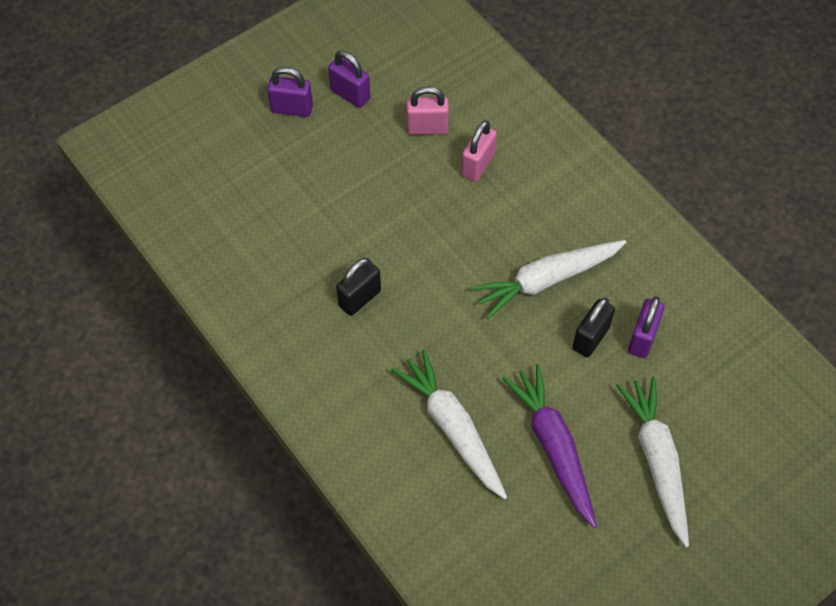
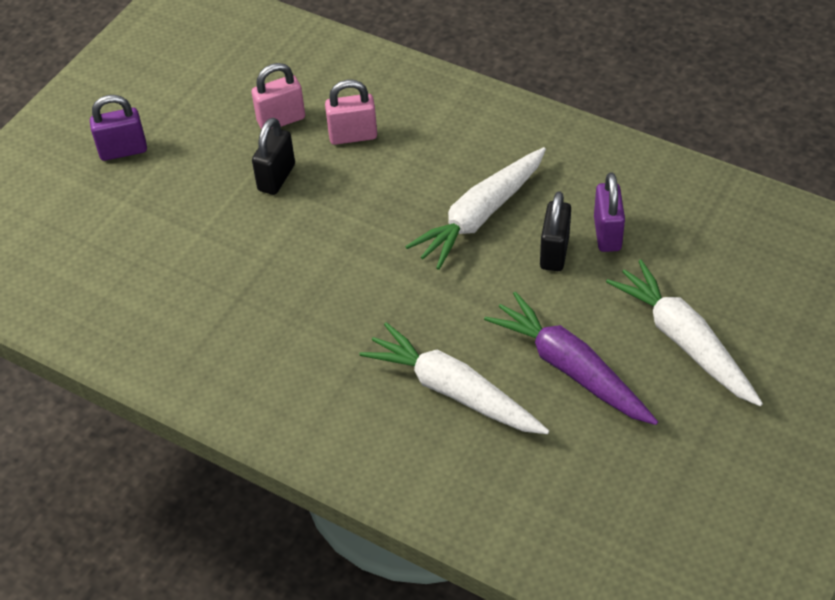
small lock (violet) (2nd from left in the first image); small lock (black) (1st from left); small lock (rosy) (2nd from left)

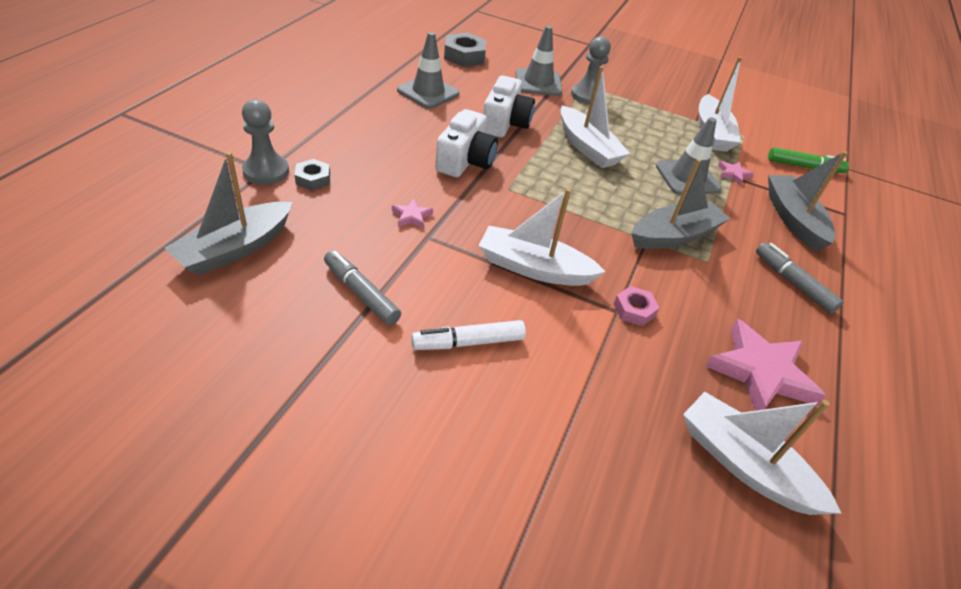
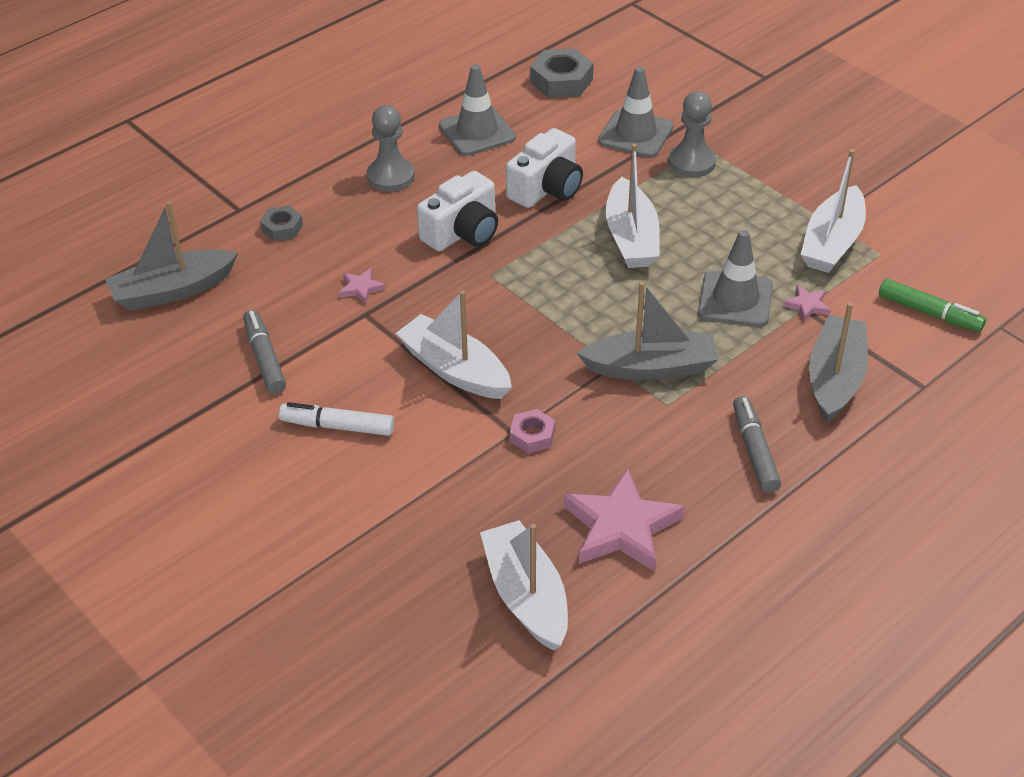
chess pawn (gray) (1st from left)

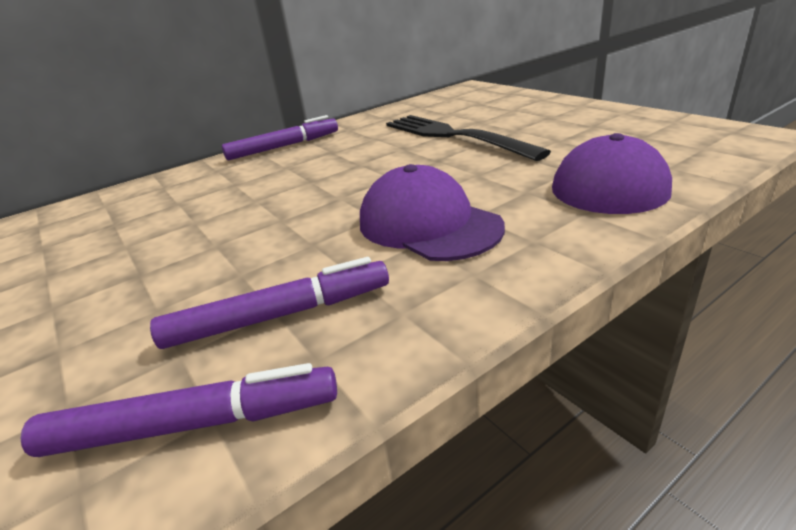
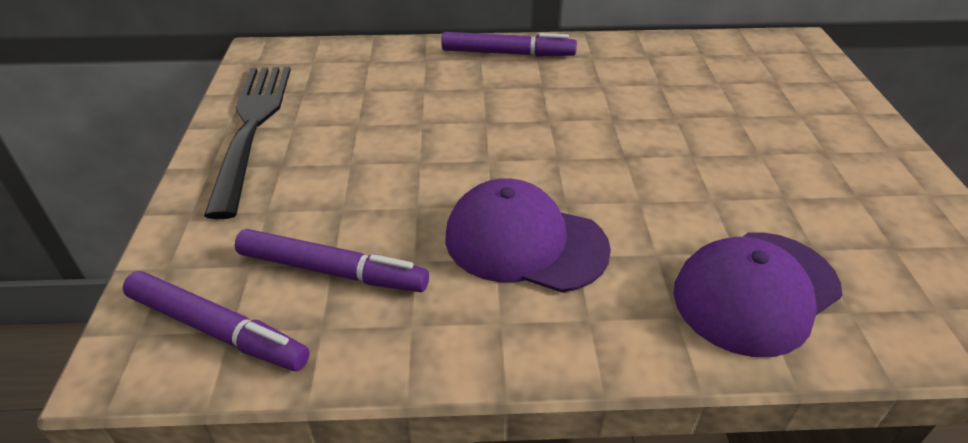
baseball cap (violet) (1st from left); fork (black)

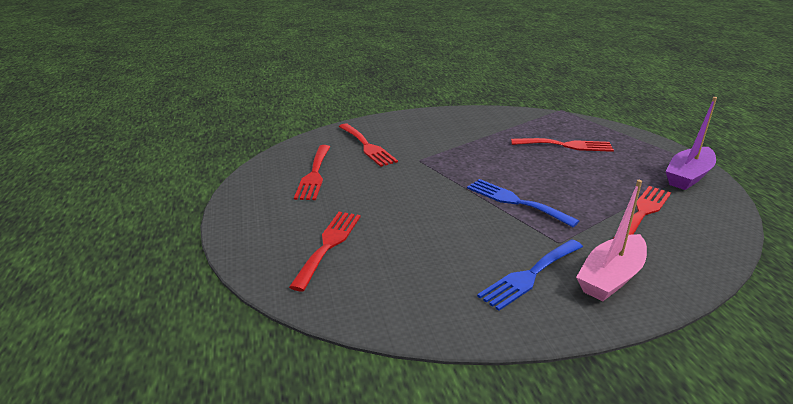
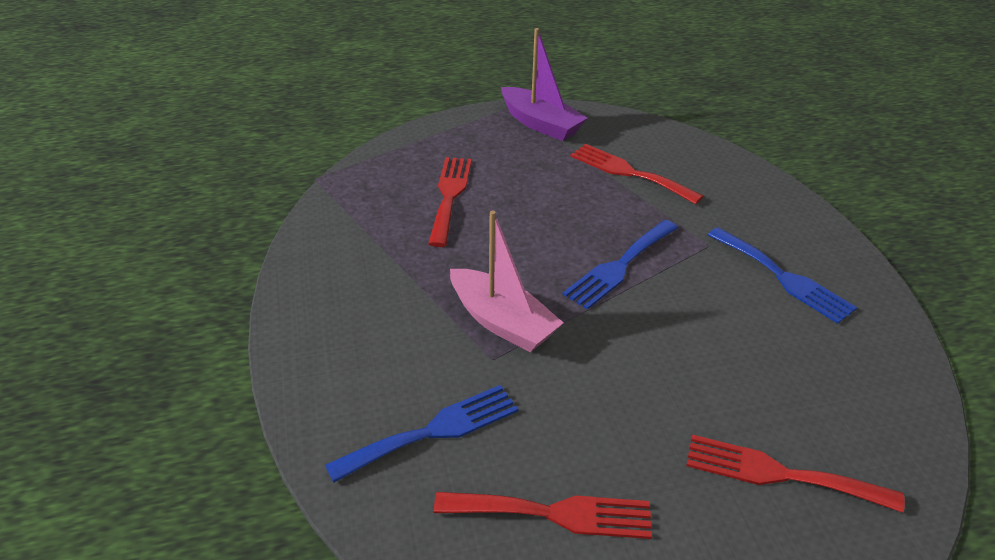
fork (cobalt) (1st from left); sailboat (rosy)

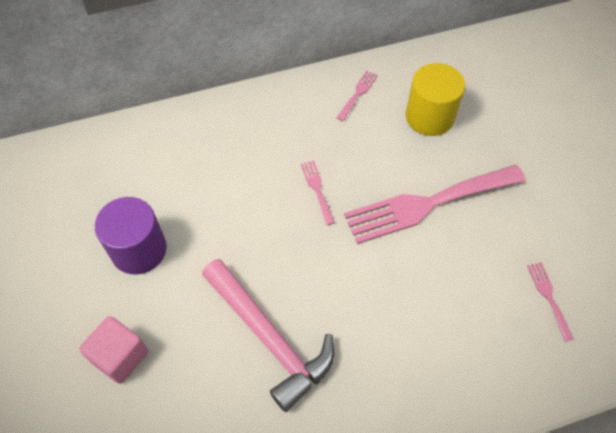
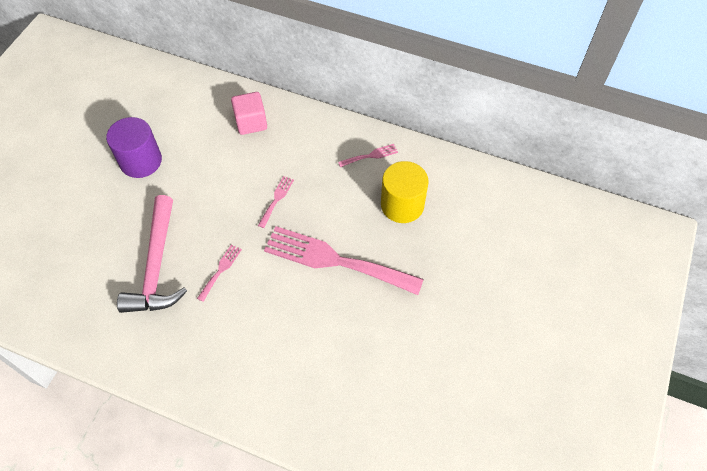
cube (rosy); fork (rosy) (1st from left)

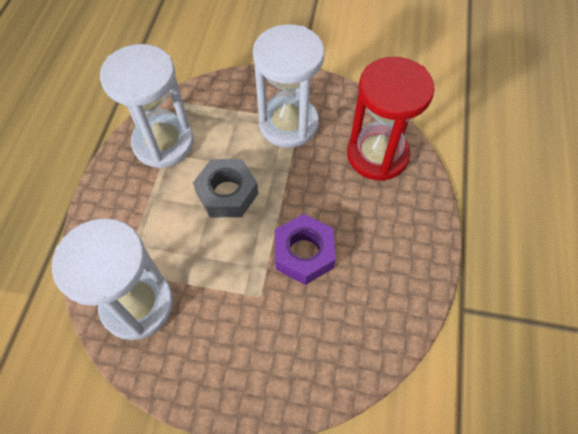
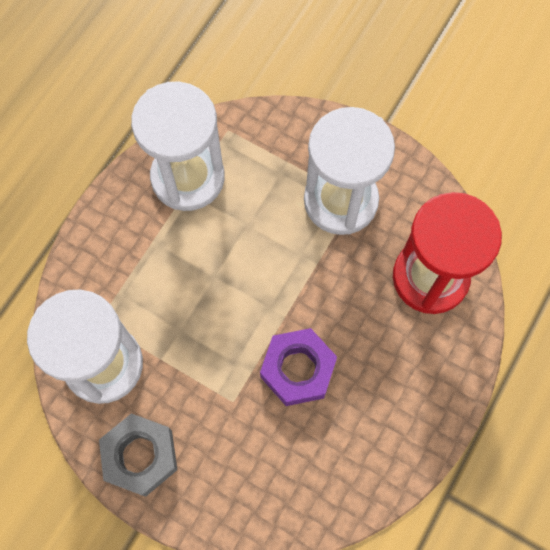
hex nut (gray)

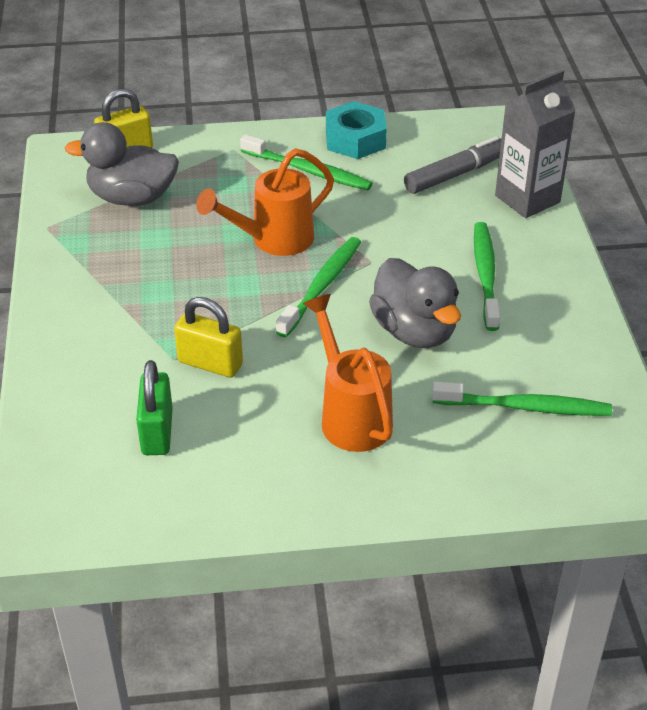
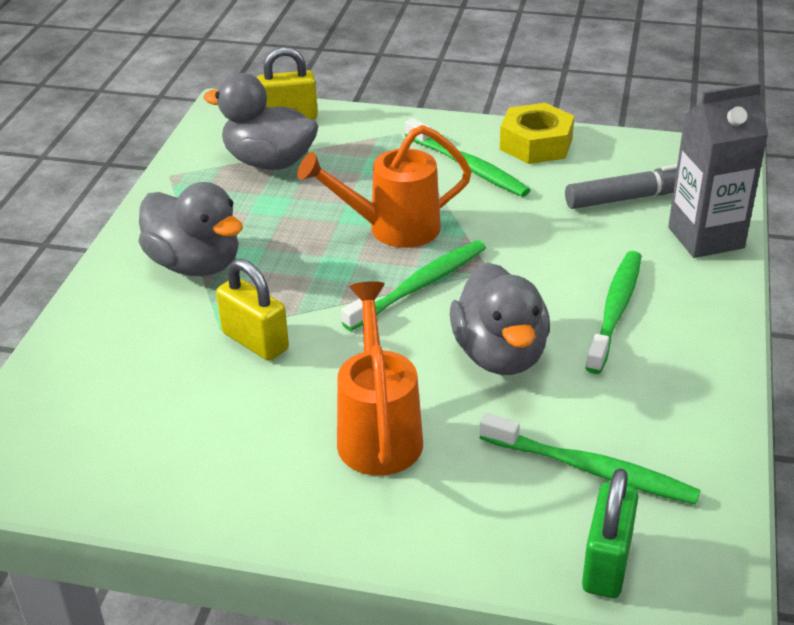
small lock (emerald); hex nut (yellow); duck (gray) (1st from left)

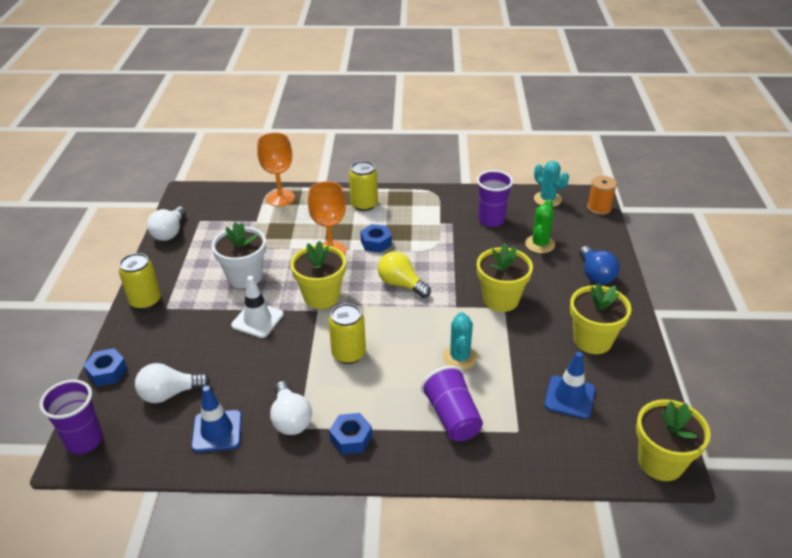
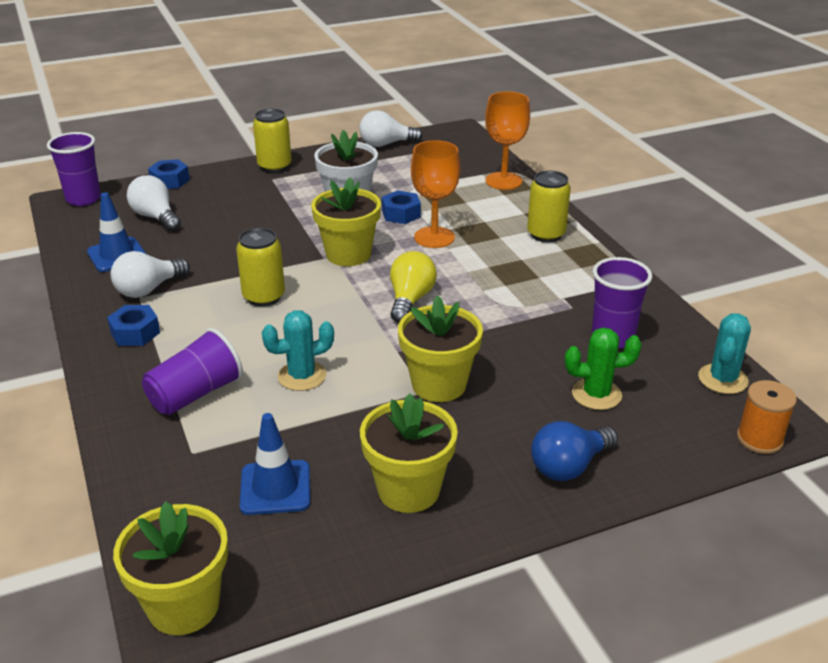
safety cone (white); hex nut (cobalt) (3rd from left)

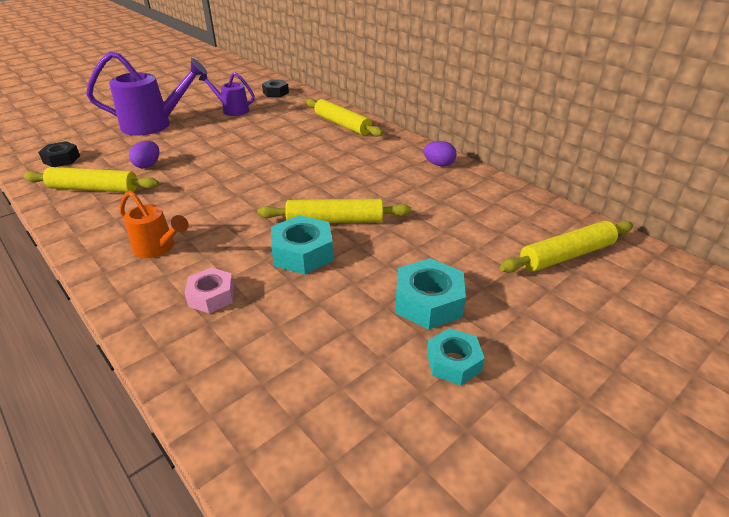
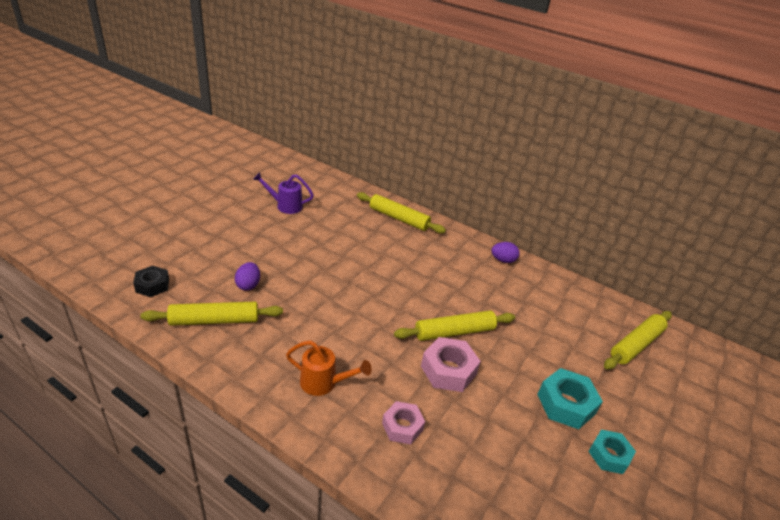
sprinkling can (violet) (1st from left in the first image); hex nut (black) (2nd from left in the first image); hex nut (rosy) (2nd from left)

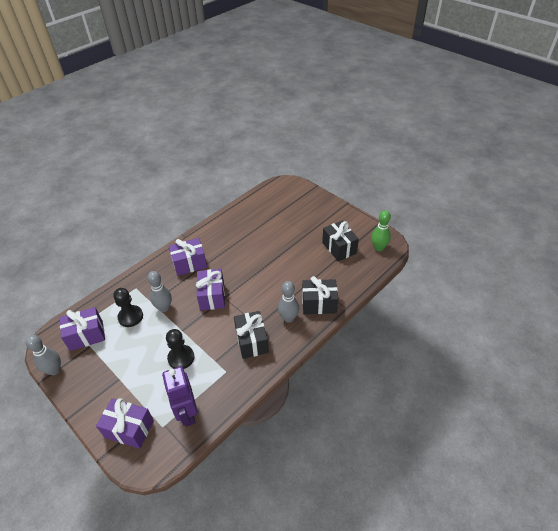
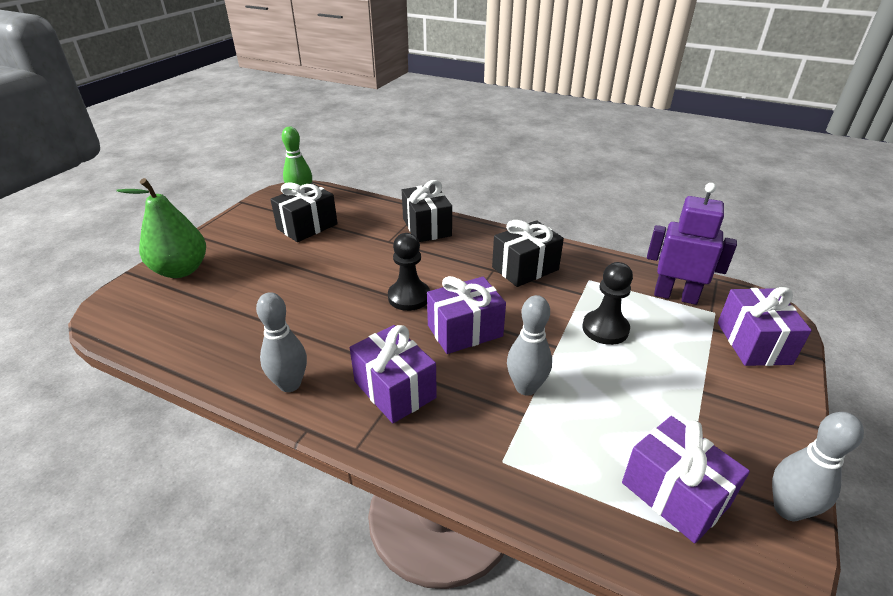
chess pawn (black) (1st from left); robot (violet); tenpin (gray) (1st from left); pear fruit (emerald)

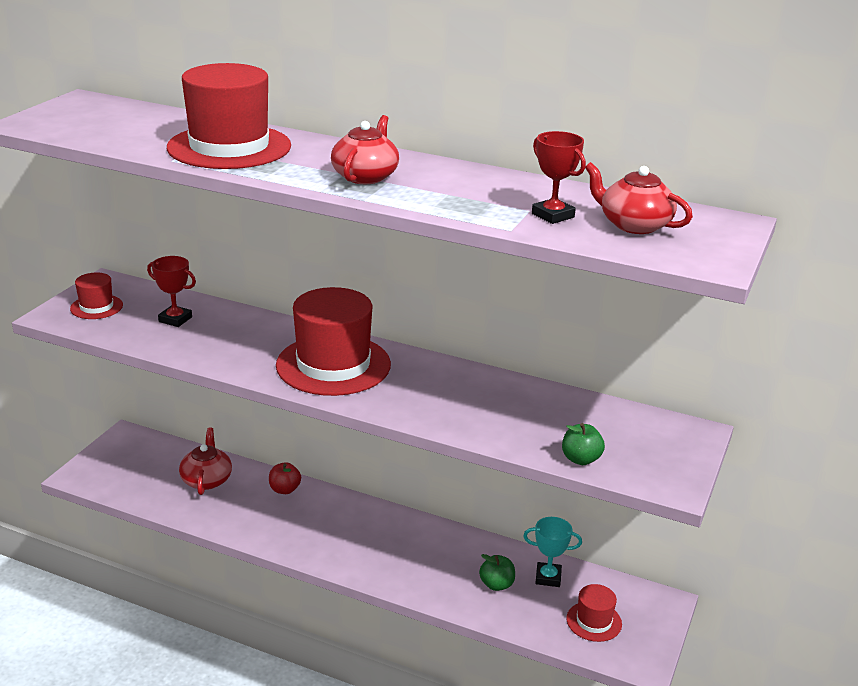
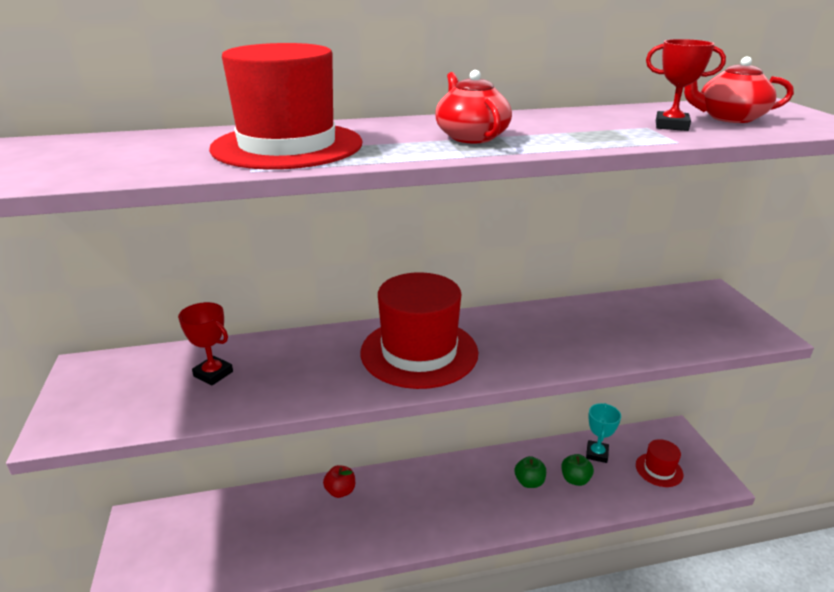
hat (scarlet) (1st from left in the first image); prize cup (scarlet) (1st from left); teapot (scarlet) (1st from left in the first image); prize cup (turquoise); apple fruit (emerald) (1st from left)

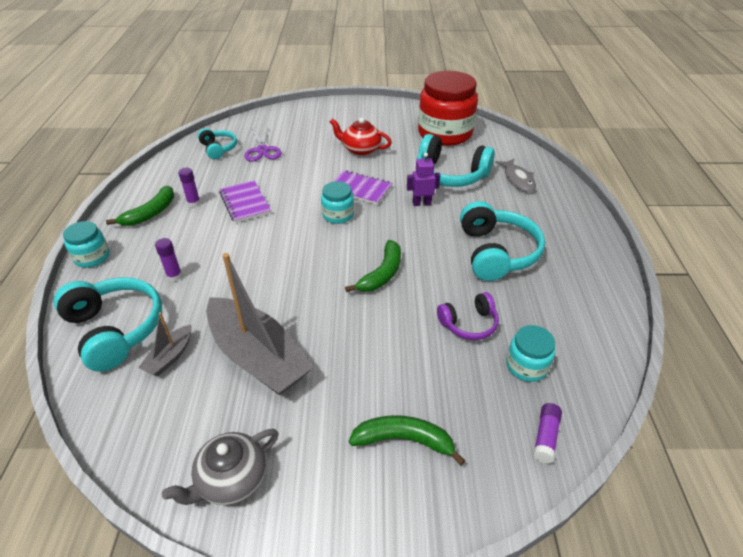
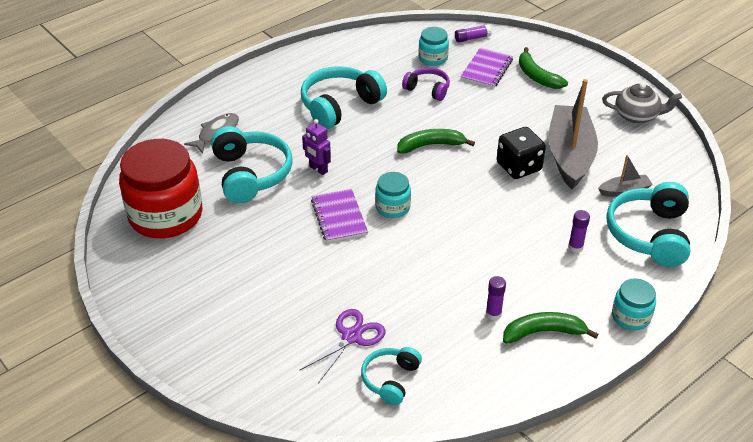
notebook (violet) (2nd from left); teapot (scarlet); game die (black)

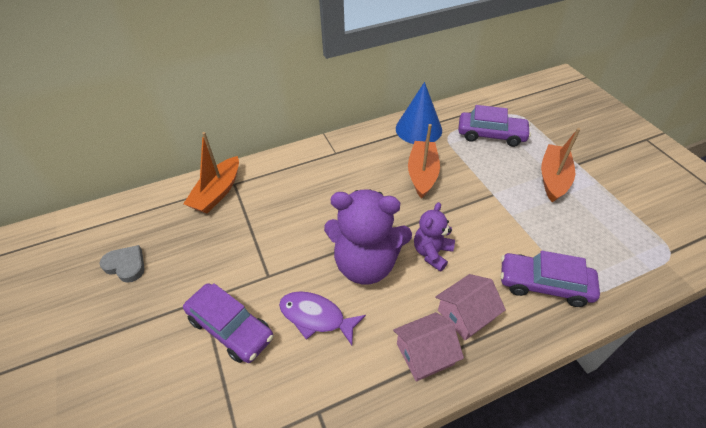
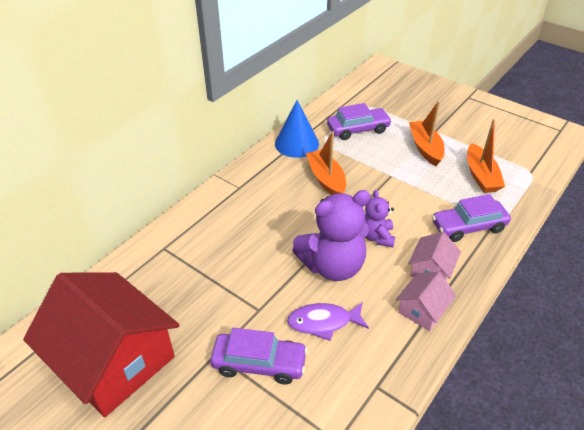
house (scarlet); sailboat (orange) (3rd from left)

